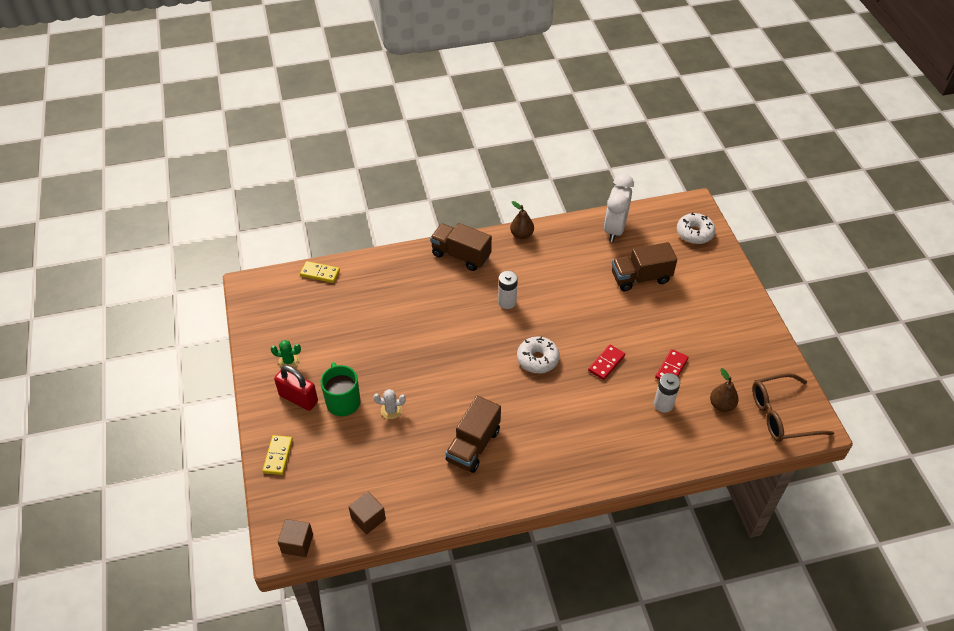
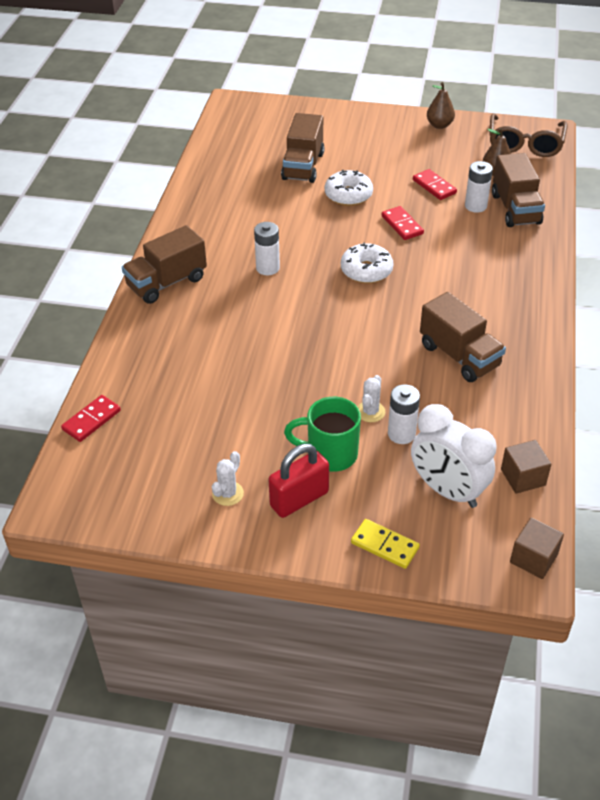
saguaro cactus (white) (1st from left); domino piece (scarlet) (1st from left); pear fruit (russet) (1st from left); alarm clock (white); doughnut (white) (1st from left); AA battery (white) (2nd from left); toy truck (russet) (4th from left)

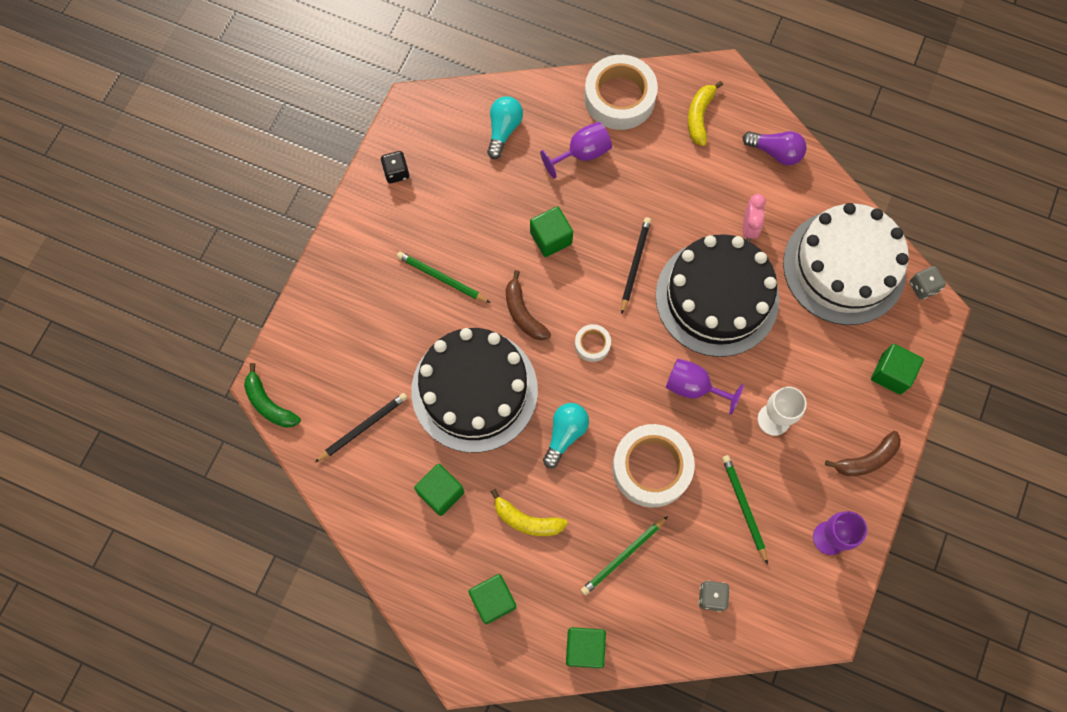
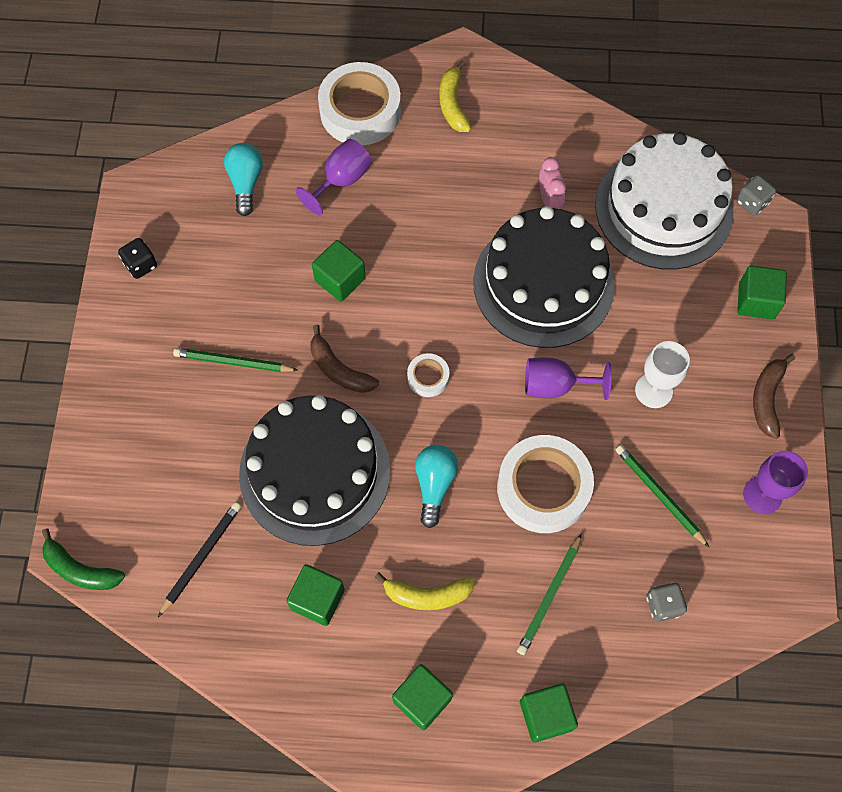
pencil (black) (2nd from left in the first image); light bulb (violet); banana fruit (russet) (2nd from left)

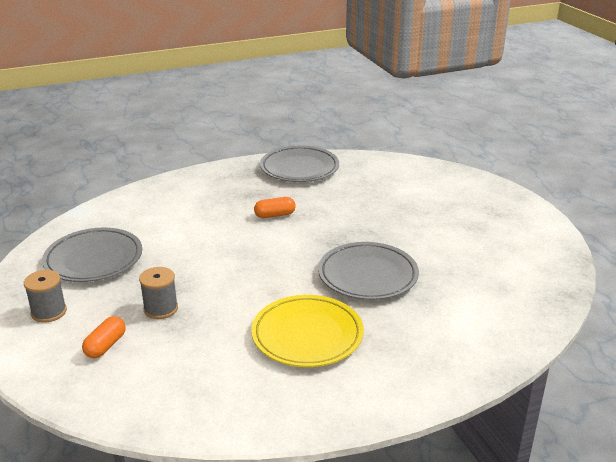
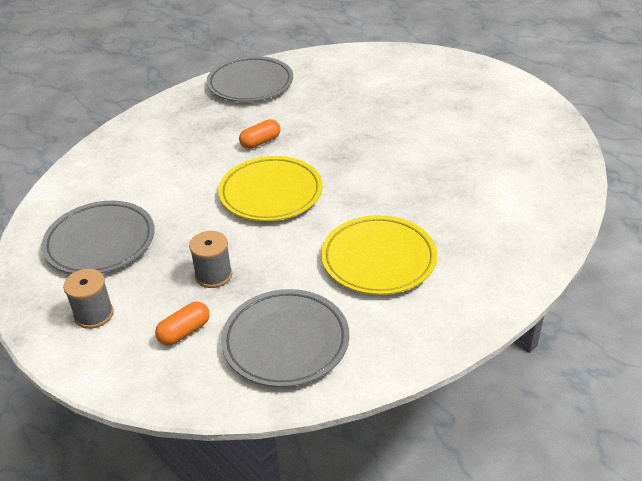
pill shape (orange) (1st from left); plate (gray) (3rd from left); plate (yellow) (1st from left)

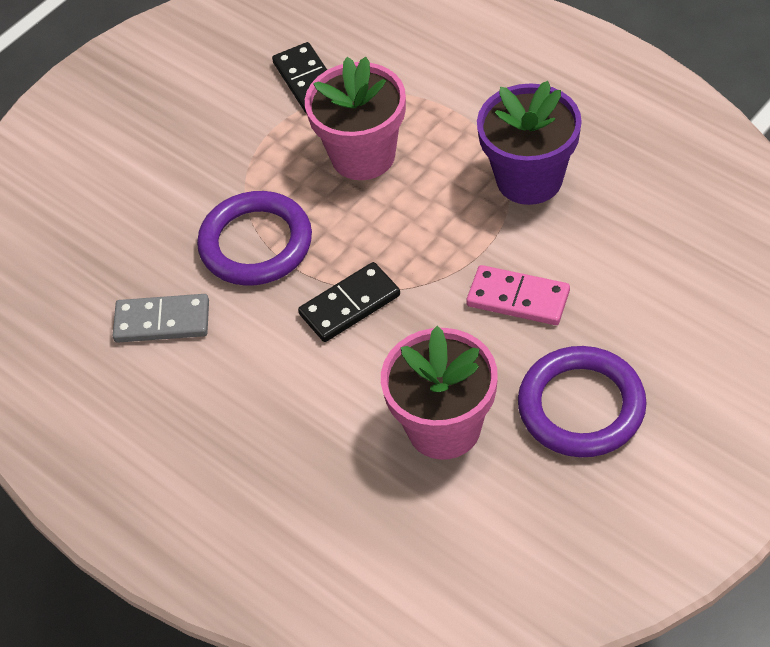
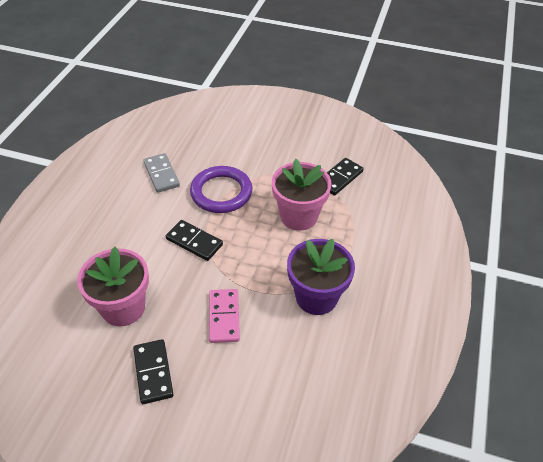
domino piece (black) (1st from left)

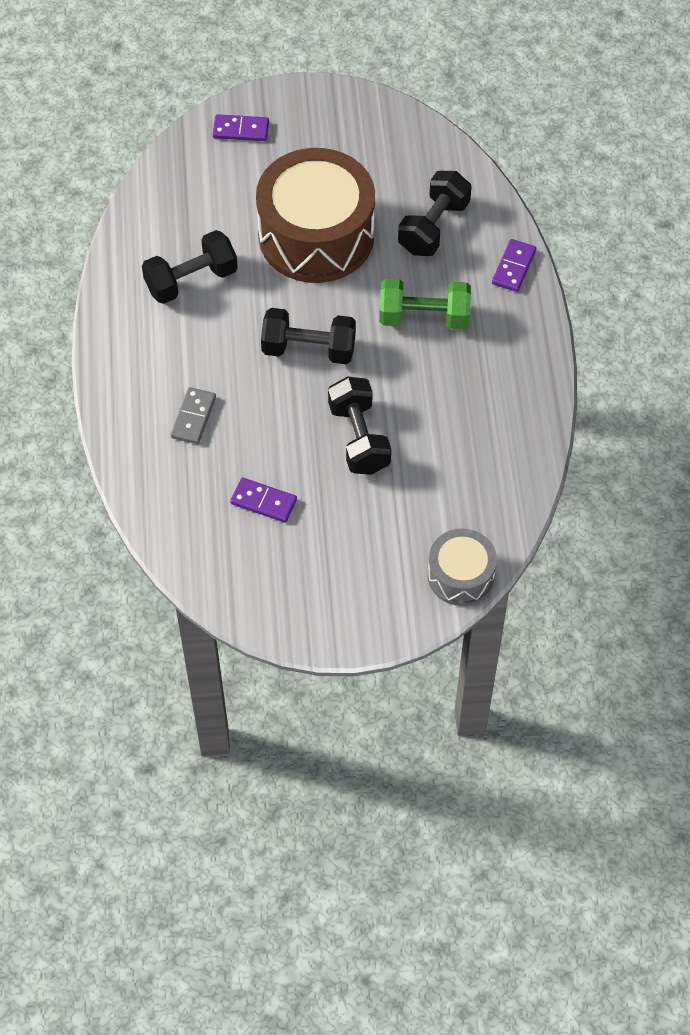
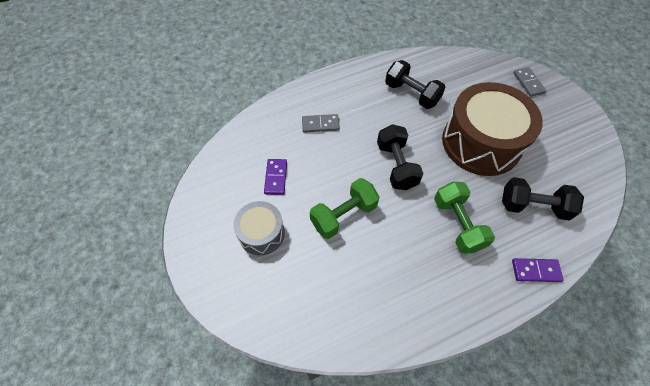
domino piece (gray) (2nd from left); hand weight (emerald) (1st from left); toy drum (gray)

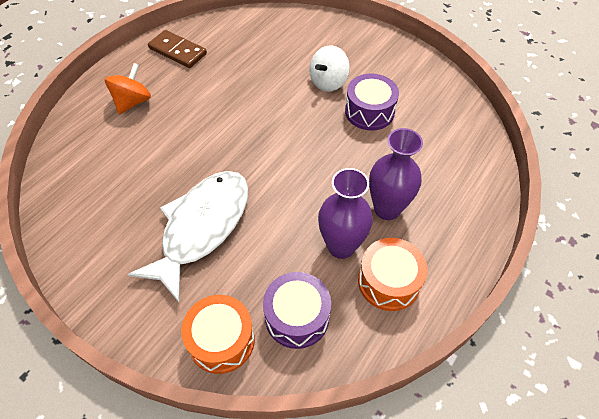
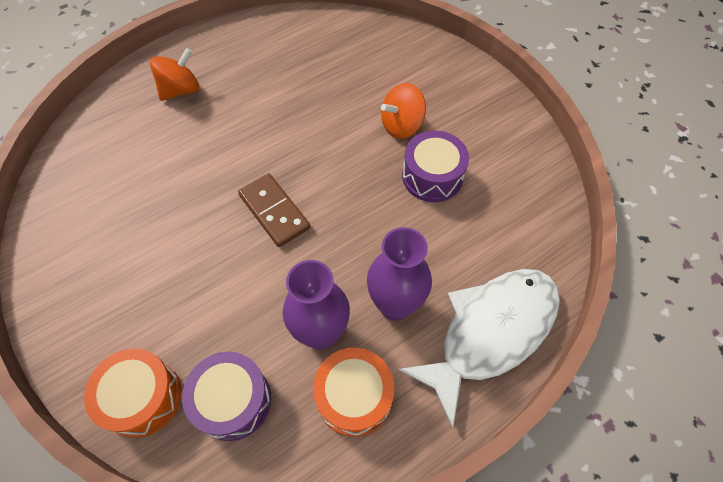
fish (white); domino piece (russet); spinning top (orange) (2nd from left)

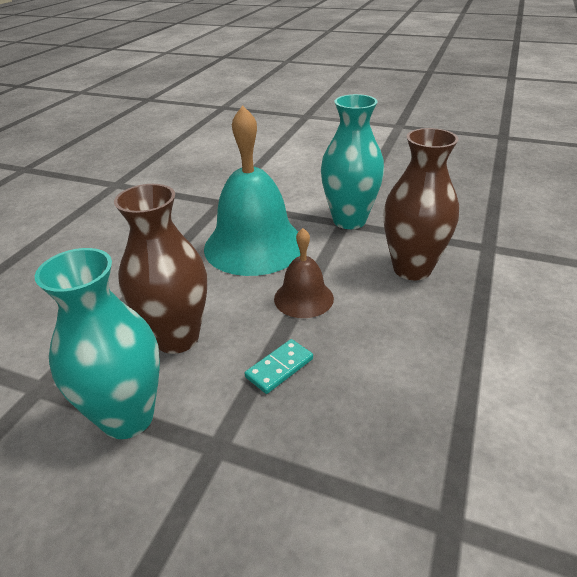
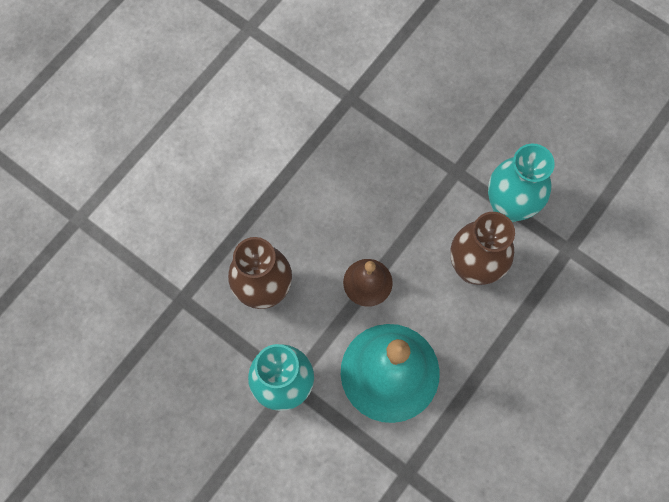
domino piece (turquoise)

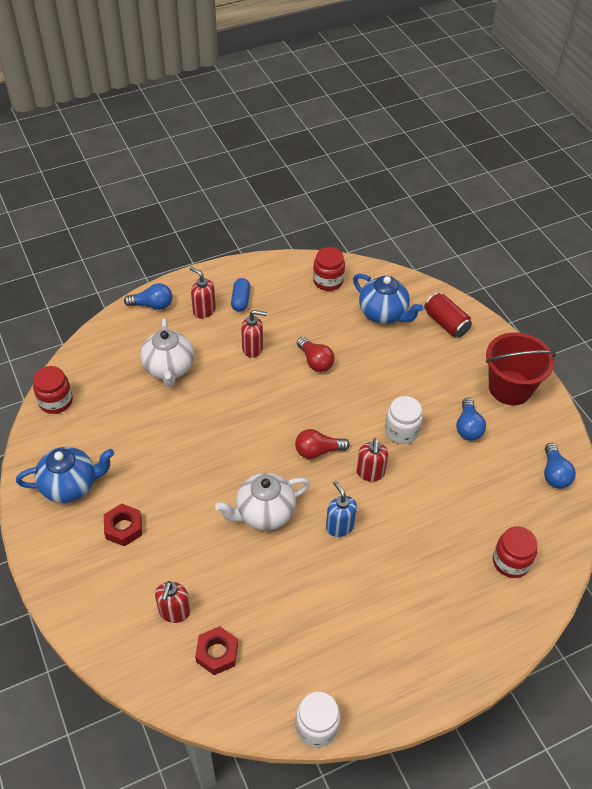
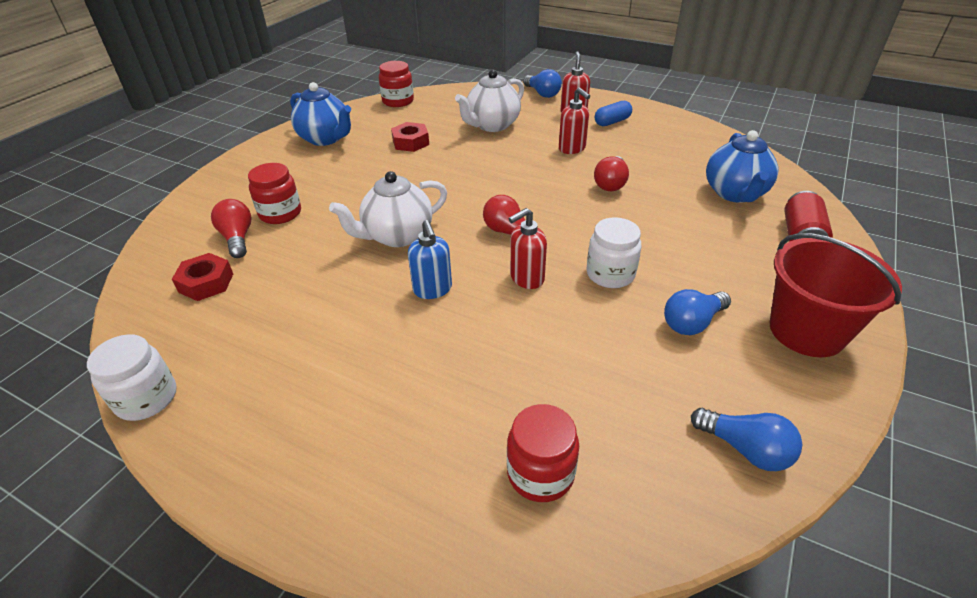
hex nut (scarlet) (2nd from left); light bulb (scarlet) (1st from left); teapot (white) (1st from left); preserve jar (scarlet) (1st from left); soap dispenser (cobalt); light bulb (cobalt) (3rd from left)

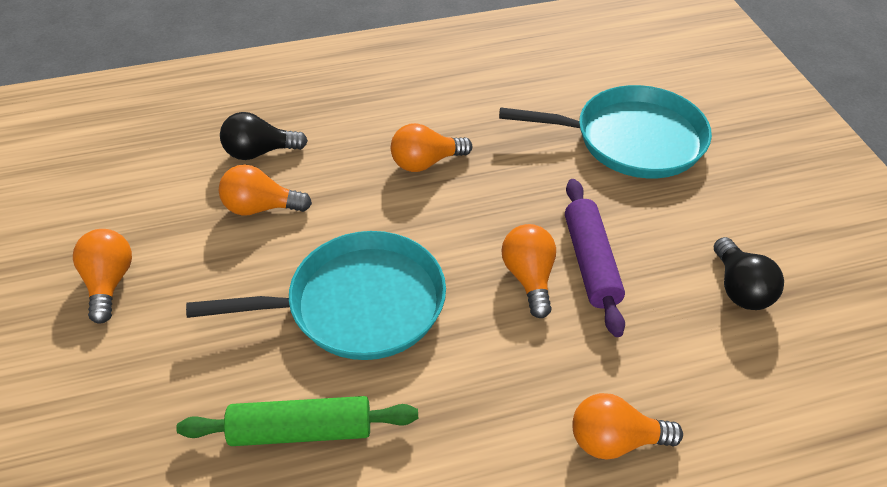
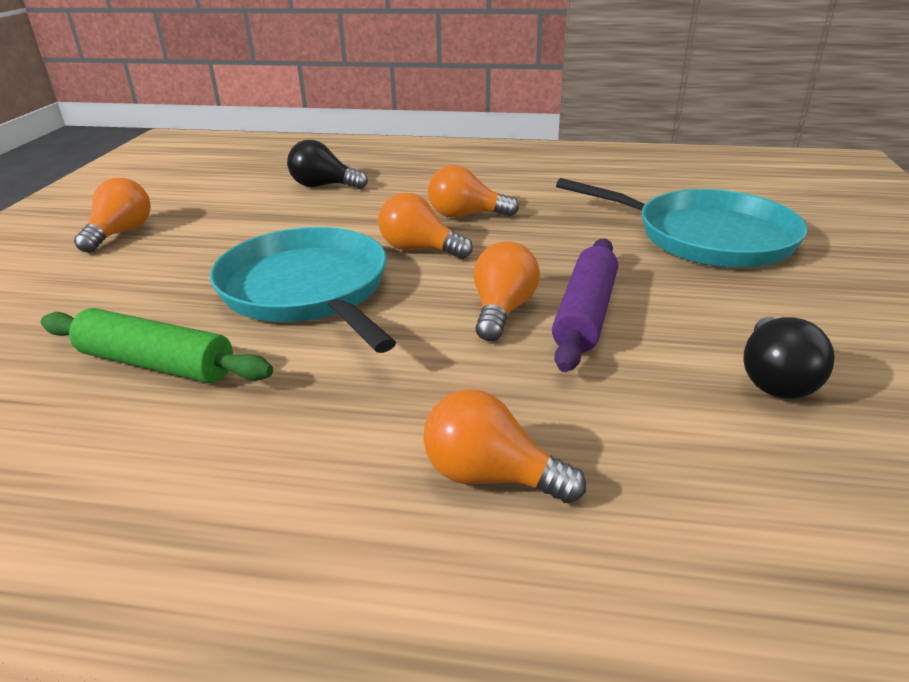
pan (turquoise) (1st from left); light bulb (orange) (2nd from left)

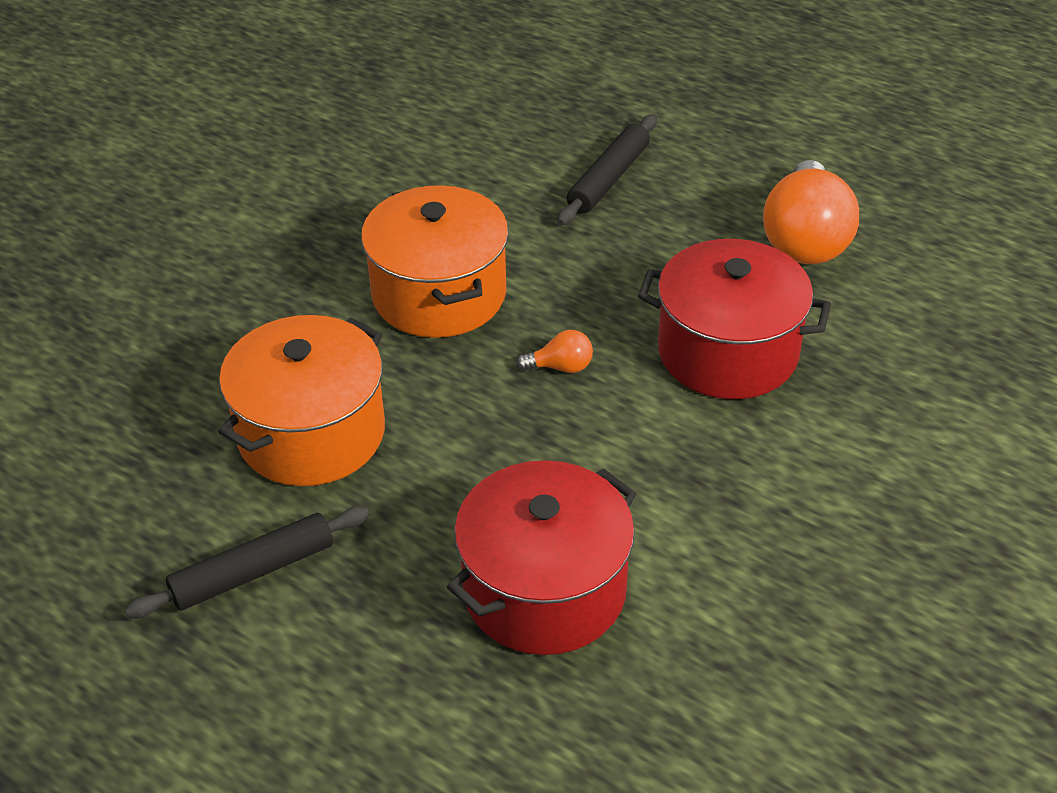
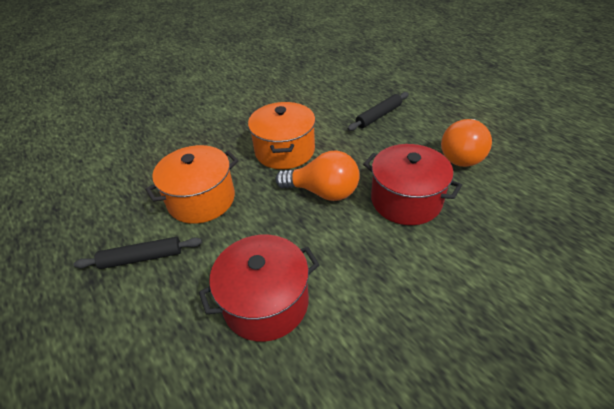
light bulb (orange) (1st from left)

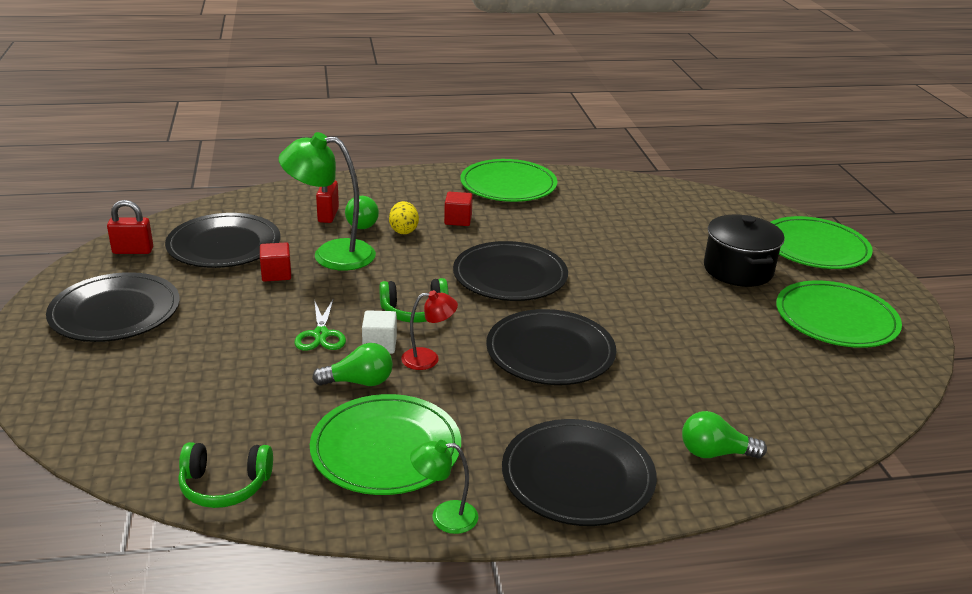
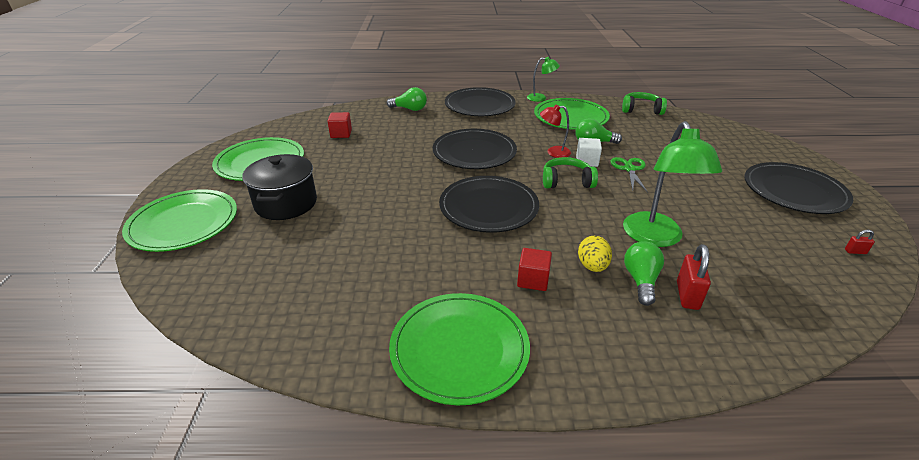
small lock (scarlet) (2nd from left); plate (black) (2nd from left in the first image); cube (scarlet) (1st from left); desk lamp (emerald) (2nd from left)

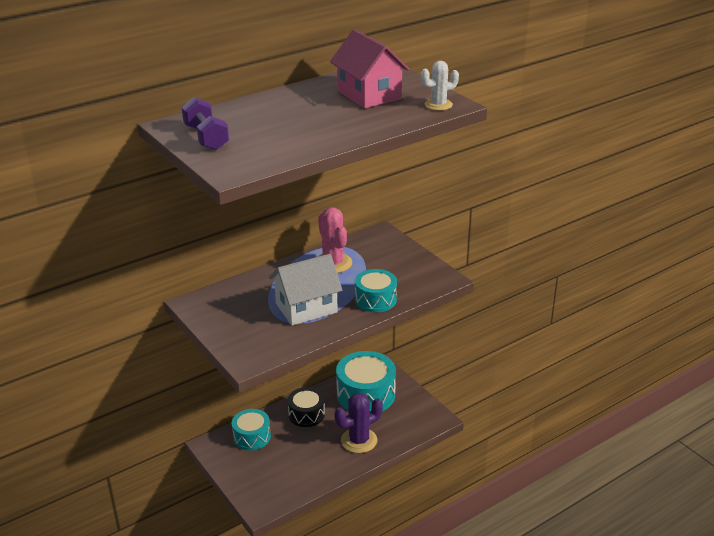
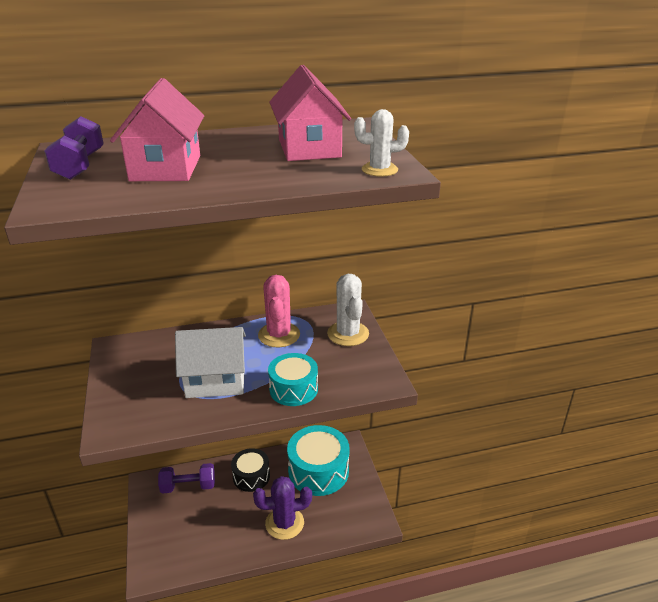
hand weight (violet) (2nd from left); house (rosy) (1st from left); saguaro cactus (white) (1st from left)

